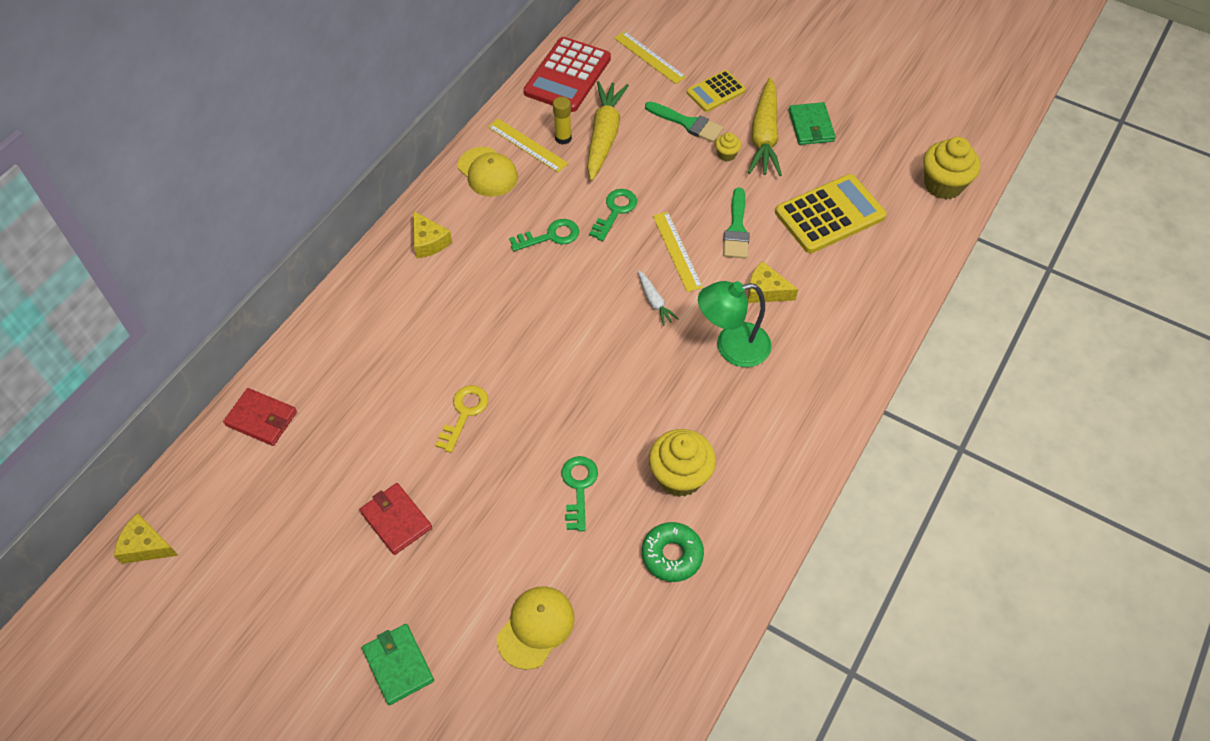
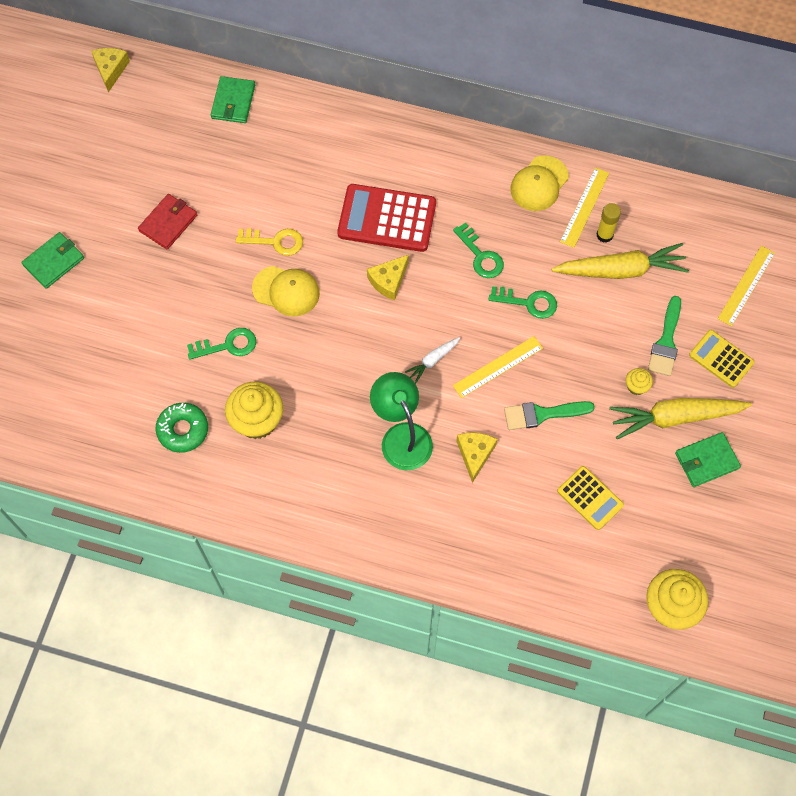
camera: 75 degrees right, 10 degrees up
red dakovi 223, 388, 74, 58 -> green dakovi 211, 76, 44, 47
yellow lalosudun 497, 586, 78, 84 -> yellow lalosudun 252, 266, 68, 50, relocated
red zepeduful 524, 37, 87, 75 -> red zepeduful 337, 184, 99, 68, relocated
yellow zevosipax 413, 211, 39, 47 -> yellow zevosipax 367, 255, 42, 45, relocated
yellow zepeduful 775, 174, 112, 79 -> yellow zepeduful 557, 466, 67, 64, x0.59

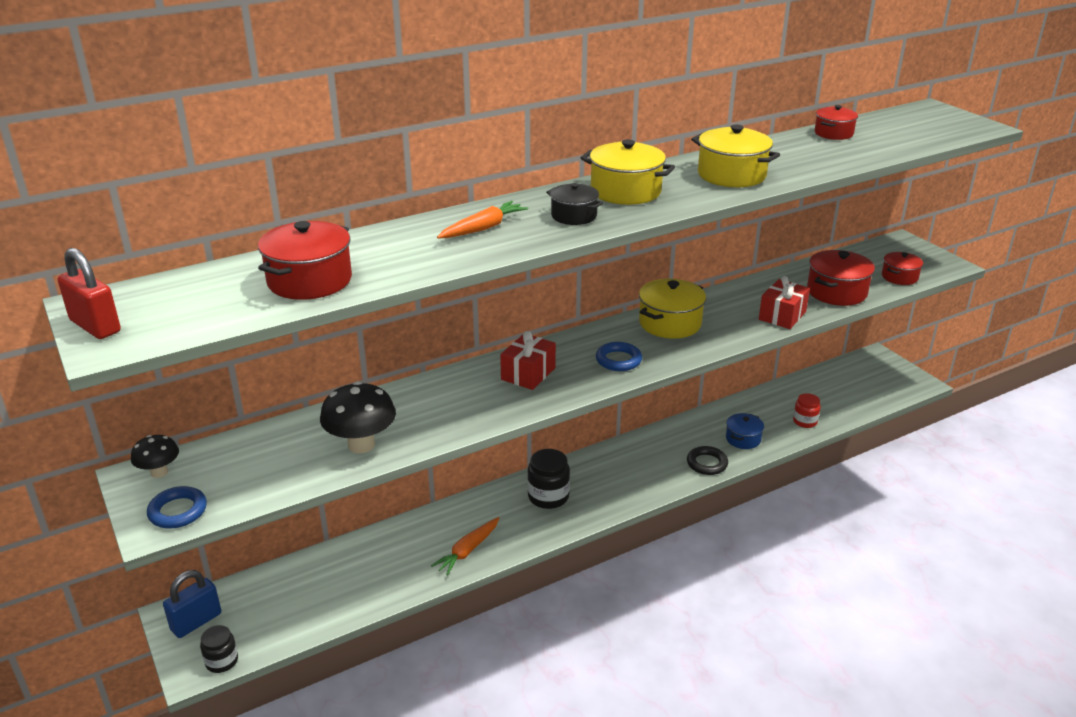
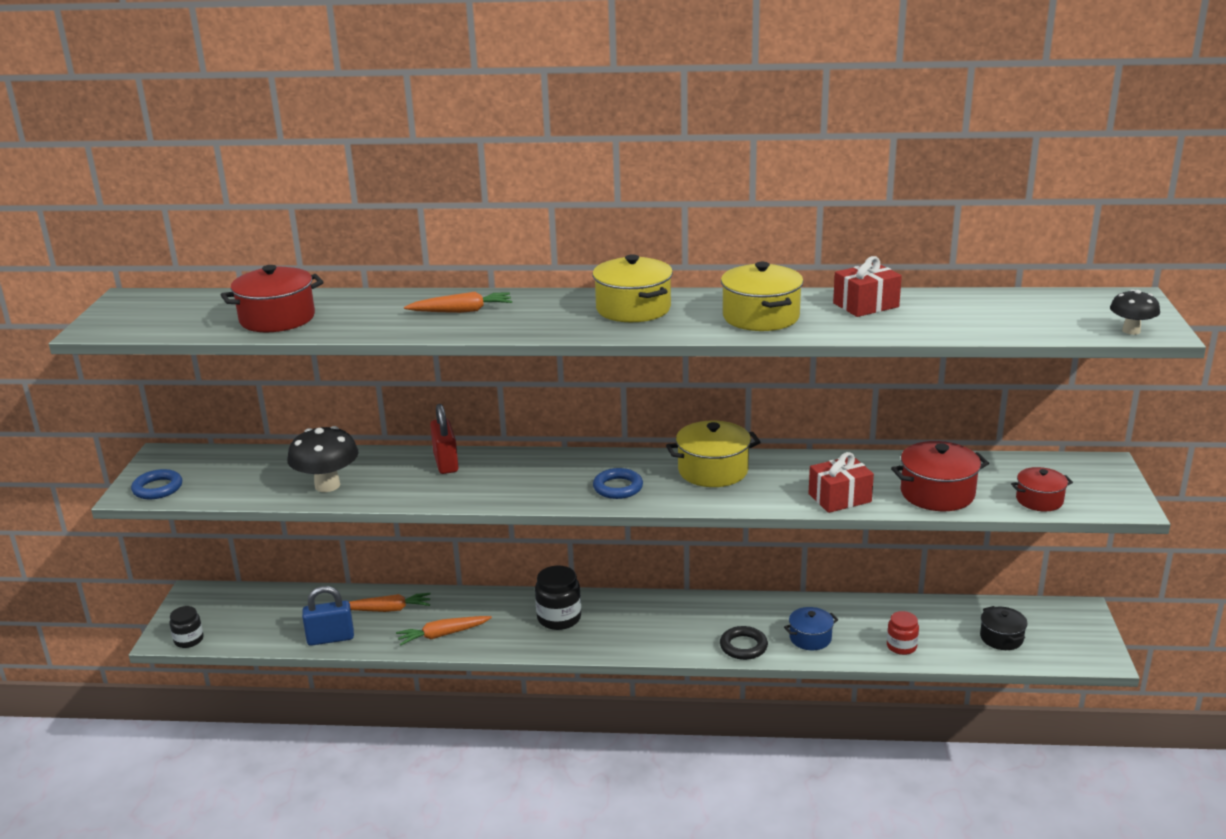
camera: 35 degrees right, 5 degrees down
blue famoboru 163, 570, 58, 68 -> blue famoboru 302, 586, 52, 60, relocated
none -> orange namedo 349, 593, 82, 19
red famoboru 58, 248, 63, 91 -> red famoboru 430, 404, 29, 70, relocated
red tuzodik 500, 331, 56, 59 -> red tuzodik 833, 256, 69, 61, relocated
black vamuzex 546, 183, 57, 42 -> black vamuzex 980, 606, 47, 44, relocated
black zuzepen 131, 435, 48, 43 -> black zuzepen 1110, 290, 50, 45, relocated
red vamuzex 815, 105, 43, 35 -> none

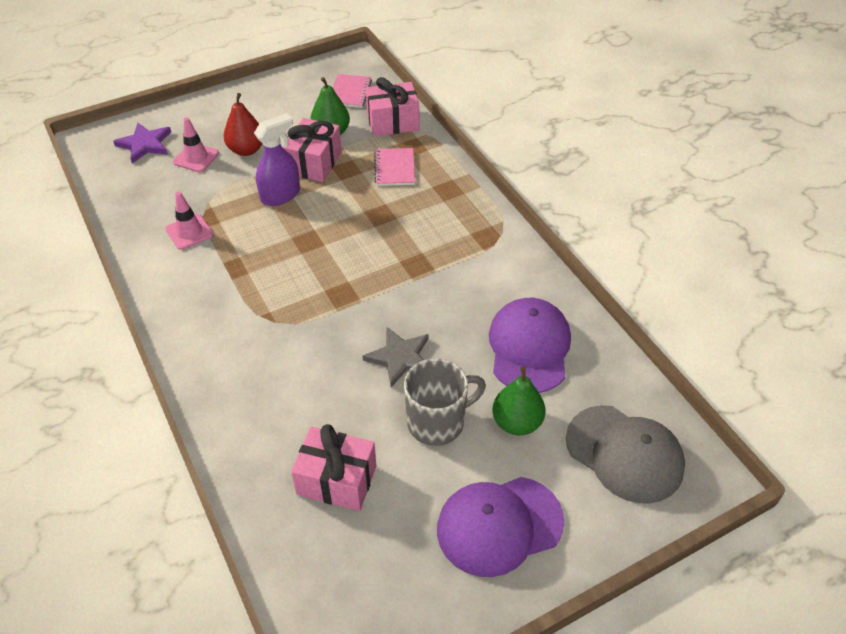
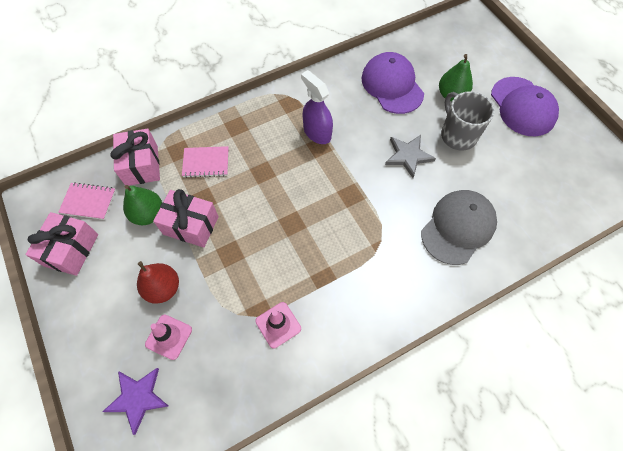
camera: 90 degrees left, 15 degrees up
pink tuzodik 291, 424, 85, 87 -> pink tuzodik 25, 212, 73, 64, relocated
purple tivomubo 254, 113, 46, 93 -> purple tivomubo 301, 70, 32, 74, relocated
purple lalosudun 489, 298, 82, 95 -> purple lalosudun 362, 52, 62, 62, 60 degrees clockwise
grey lalosudun 566, 405, 119, 99 -> grey lalosudun 421, 190, 76, 75, relocated

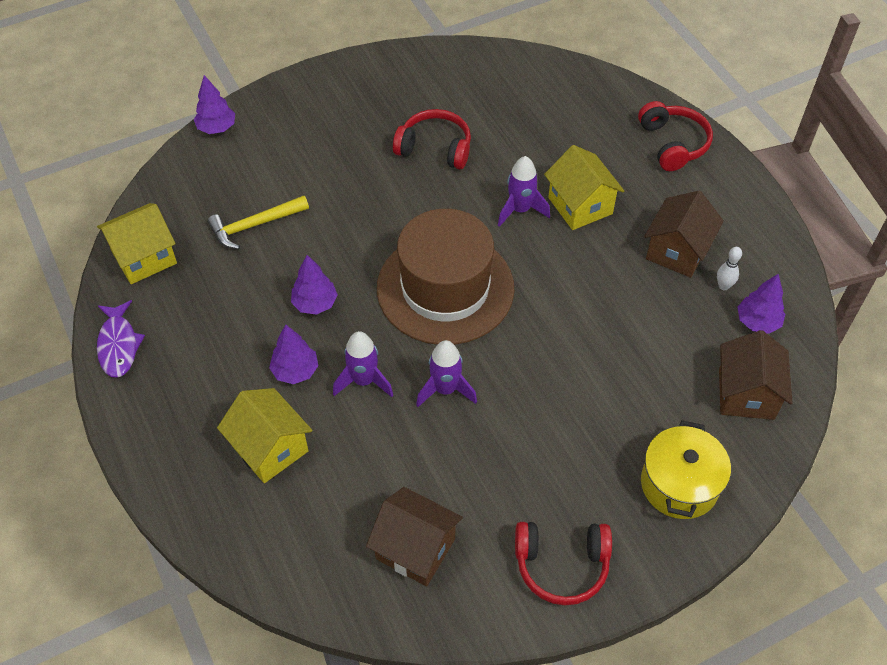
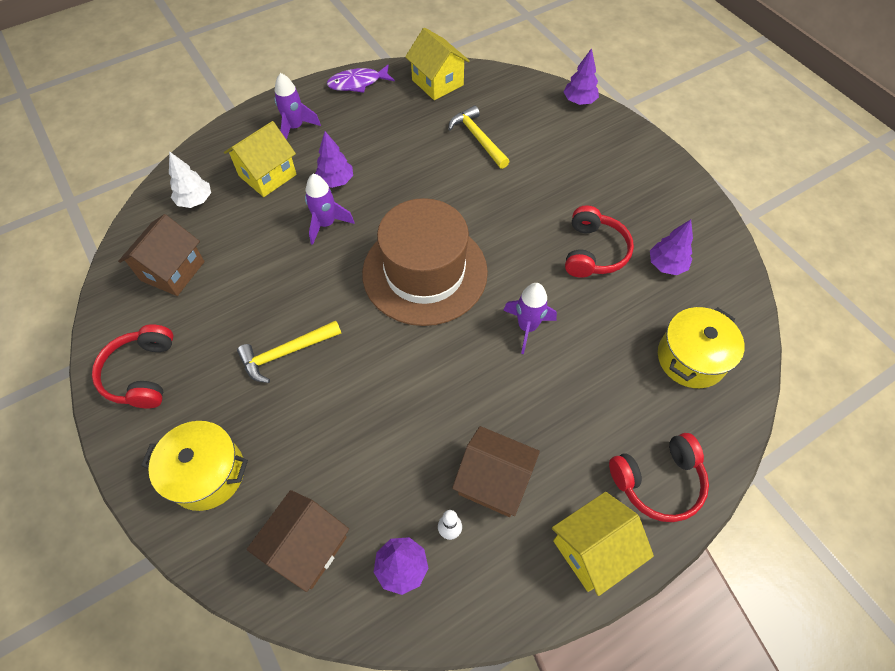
camera: 85 degrees right, 5 degrees up
none -> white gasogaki 169, 151, 42, 57
none -> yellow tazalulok 237, 320, 104, 63
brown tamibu 719, 330, 73, 90 -> brown tamibu 247, 490, 102, 102, 60 degrees counterclockwise
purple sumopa 416, 340, 61, 67 -> purple sumopa 274, 73, 47, 67, relocated
yellow tamibu 544, 145, 80, 85 -> yellow tamibu 552, 492, 102, 104, relocated
purple gasogaki 291, 255, 47, 60 -> purple gasogaki 650, 220, 43, 55, relocated
none -> yellow vamuzex 658, 307, 87, 81

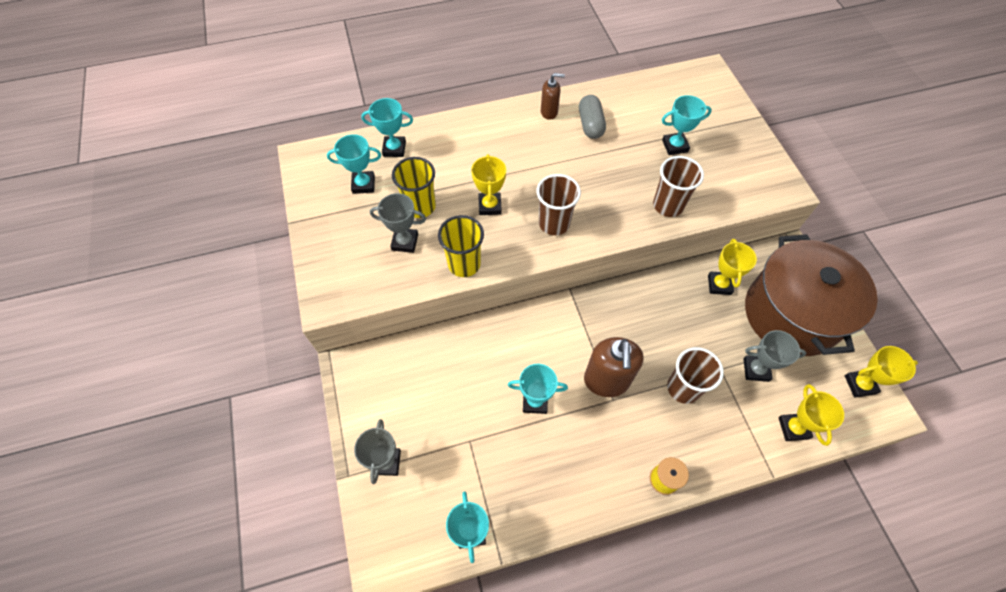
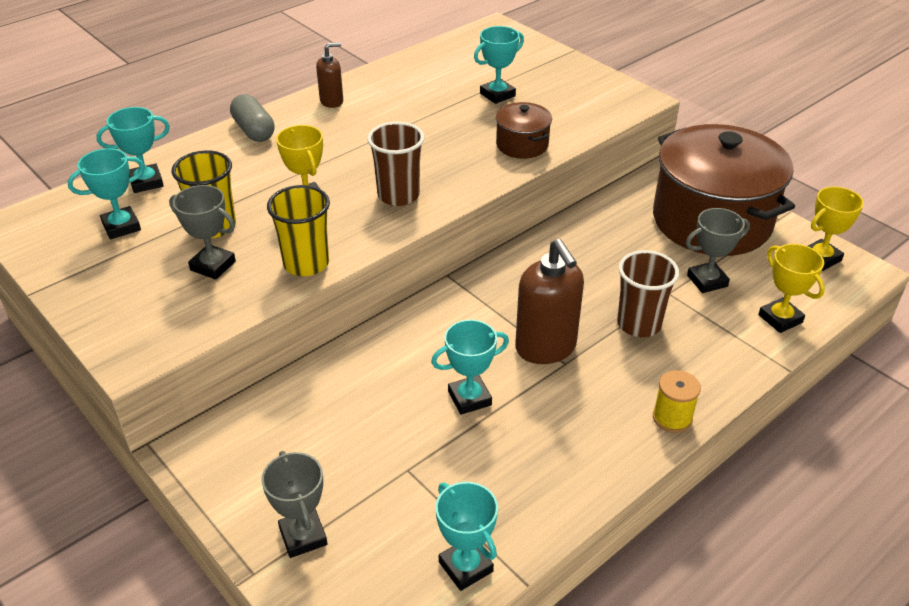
camera: 25 degrees left, 20 degrees down
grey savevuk 370, 193, 56, 60 -> grey savevuk 169, 185, 67, 95, 45 degrees clockwise
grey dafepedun 579, 95, 27, 44 -> grey dafepedun 230, 94, 45, 48, relocated
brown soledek 653, 156, 51, 61 -> brown vamuzex 496, 102, 56, 57
yellow savevuk 708, 239, 49, 56 -> none

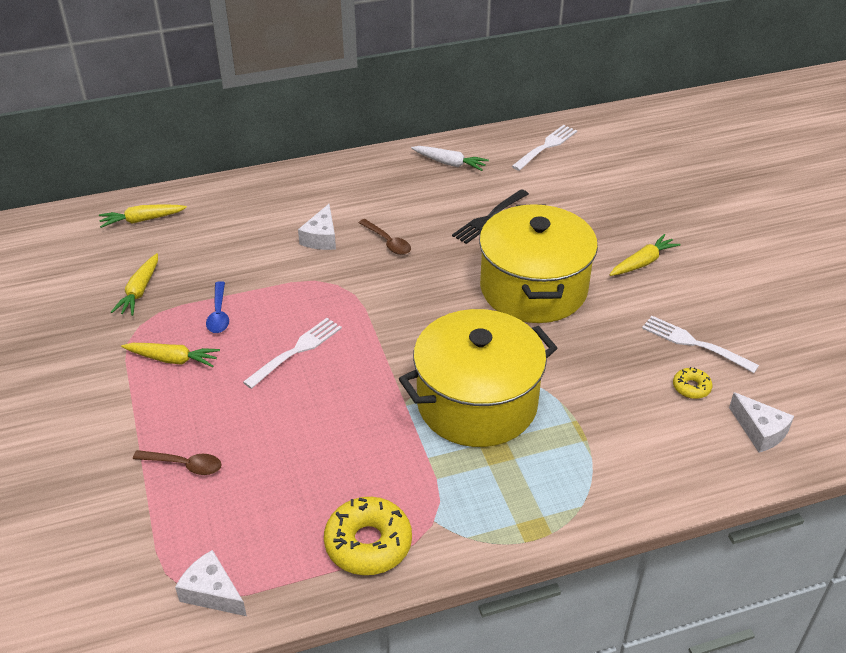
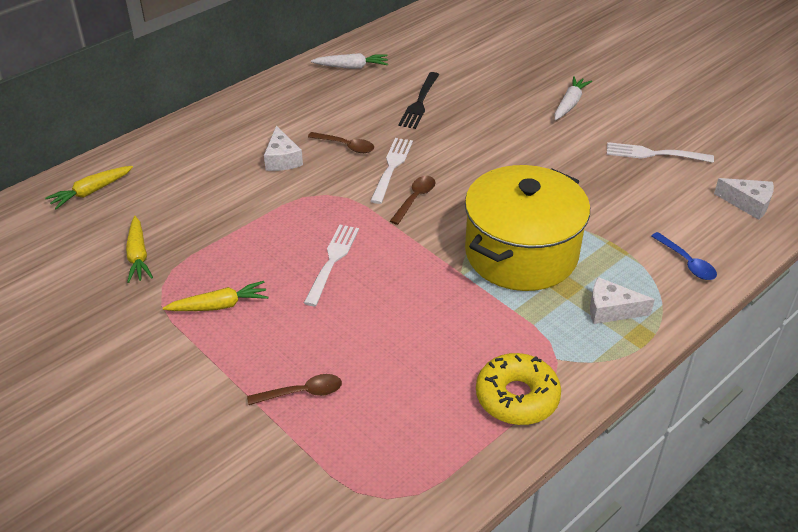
camera: 25 degrees left, 0 degrees up
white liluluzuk 512, 125, 65, 46 -> white liluluzuk 370, 138, 43, 66, relocated
none -> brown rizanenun 390, 176, 45, 49
yellow namedo 609, 234, 72, 42 -> white namedo 555, 76, 37, 44
white zevosipax 175, 550, 72, 66 -> white zevosipax 590, 277, 65, 47, relocated
blue rizanenun 206, 281, 23, 52 -> blue rizanenun 651, 232, 66, 48, relocated
yellow vamuzex 479, 204, 119, 119 -> none
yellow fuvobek 673, 367, 39, 32 -> none

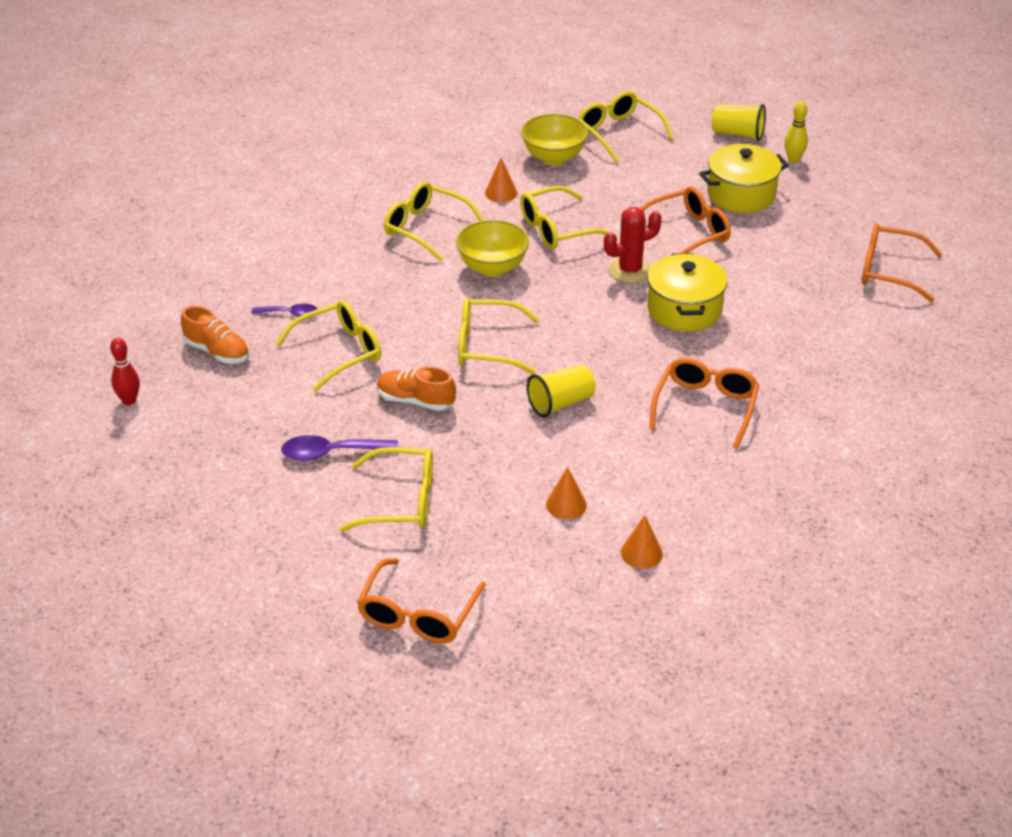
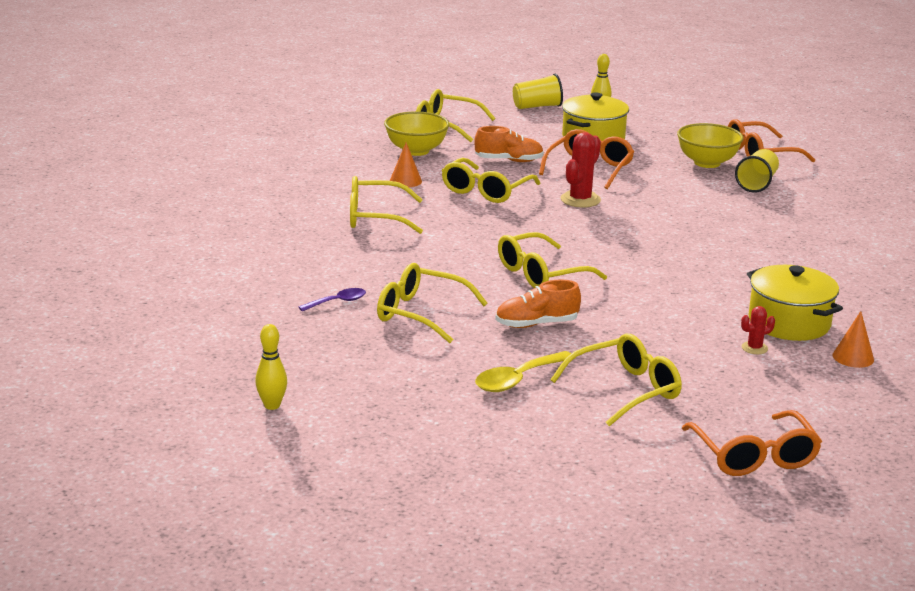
camera: 35 degrees left, 15 degrees down
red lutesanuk 110, 338, 30, 67 -> yellow lutesanuk 255, 324, 32, 86
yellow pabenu 276, 300, 105, 92 -> yellow pabenu 377, 263, 111, 80, 90 degrees counterclockwise
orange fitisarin 181, 306, 68, 58 -> orange fitisarin 474, 126, 70, 36, relocated
purple rizanenun 281, 435, 117, 26 -> yellow rizanenun 475, 351, 100, 41
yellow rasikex 456, 220, 73, 57 -> yellow rasikex 677, 123, 66, 45, relocated
yellow soledek 527, 365, 69, 52 -> yellow soledek 735, 149, 44, 44, relocated
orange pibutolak 546, 467, 41, 52 -> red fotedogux 741, 306, 34, 48
yellow vamuzex 647, 253, 81, 78 -> yellow vamuzex 747, 265, 96, 76, relocated
orange pabenu 649, 358, 110, 91 -> none

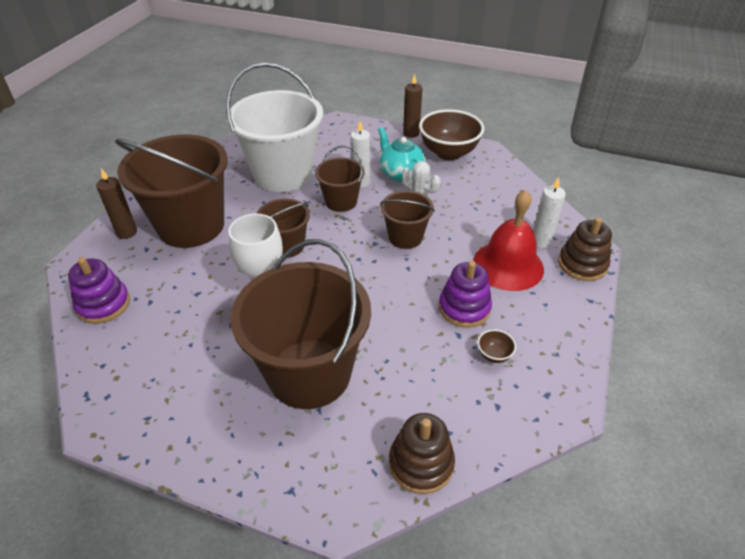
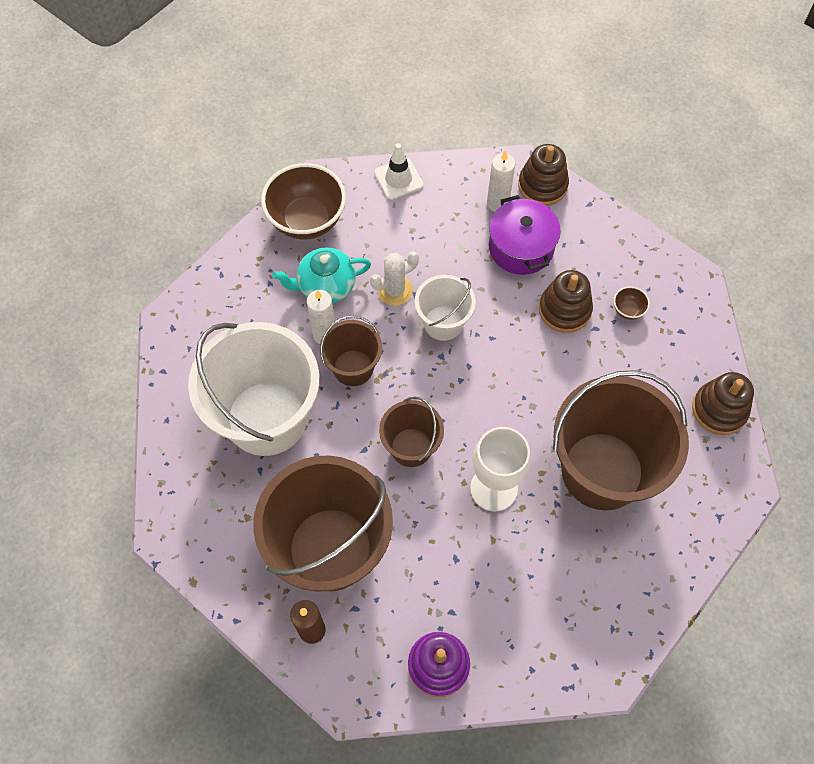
camera: 70 degrees left, 20 degrees up
none -> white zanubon 374, 143, 50, 57
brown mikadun 380, 191, 55, 58 -> white mikadun 415, 275, 61, 66
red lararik 473, 190, 71, 101 -> purple vamuzex 489, 195, 72, 80
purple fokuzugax 439, 261, 53, 67 -> brown fokuzugax 539, 270, 54, 63
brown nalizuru 403, 74, 19, 64 -> none

